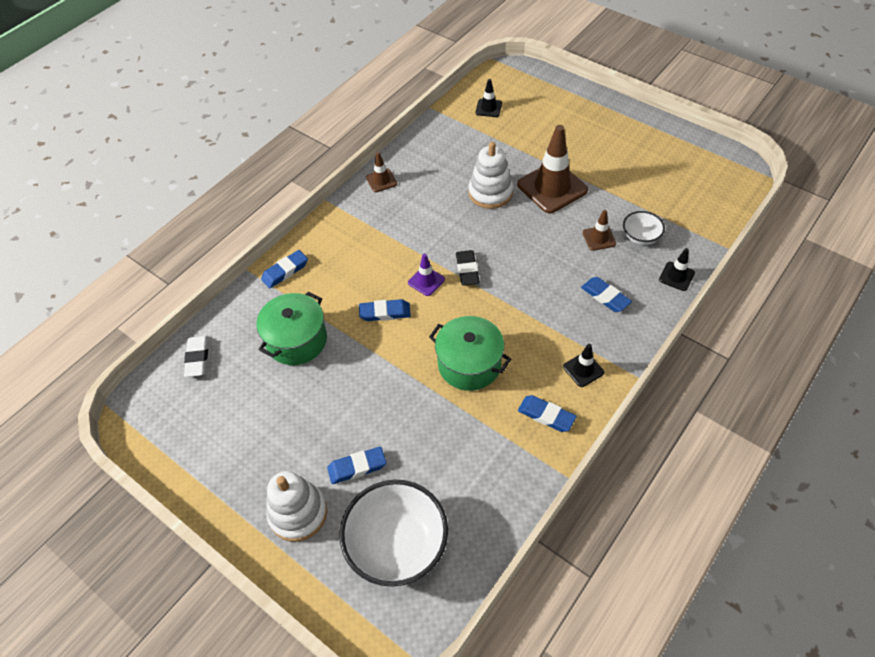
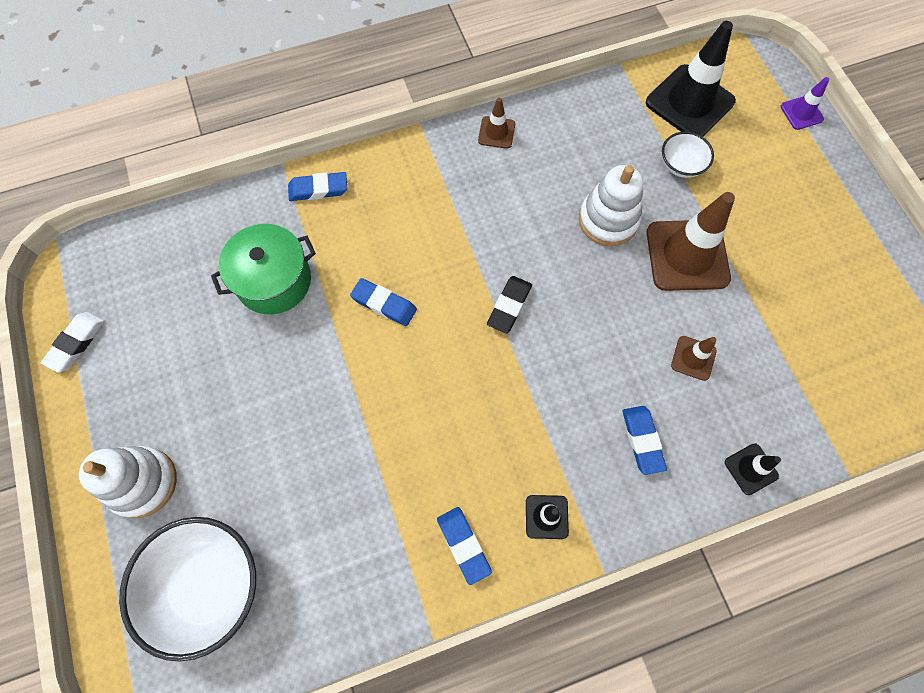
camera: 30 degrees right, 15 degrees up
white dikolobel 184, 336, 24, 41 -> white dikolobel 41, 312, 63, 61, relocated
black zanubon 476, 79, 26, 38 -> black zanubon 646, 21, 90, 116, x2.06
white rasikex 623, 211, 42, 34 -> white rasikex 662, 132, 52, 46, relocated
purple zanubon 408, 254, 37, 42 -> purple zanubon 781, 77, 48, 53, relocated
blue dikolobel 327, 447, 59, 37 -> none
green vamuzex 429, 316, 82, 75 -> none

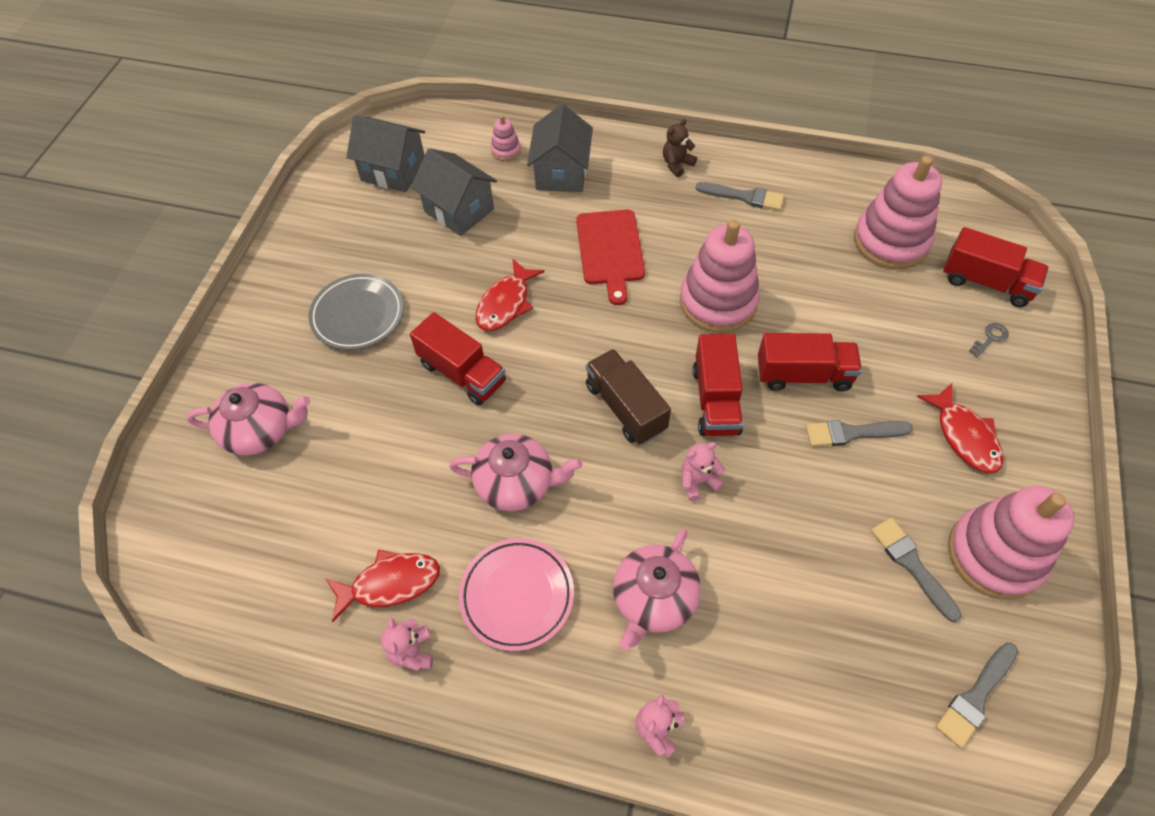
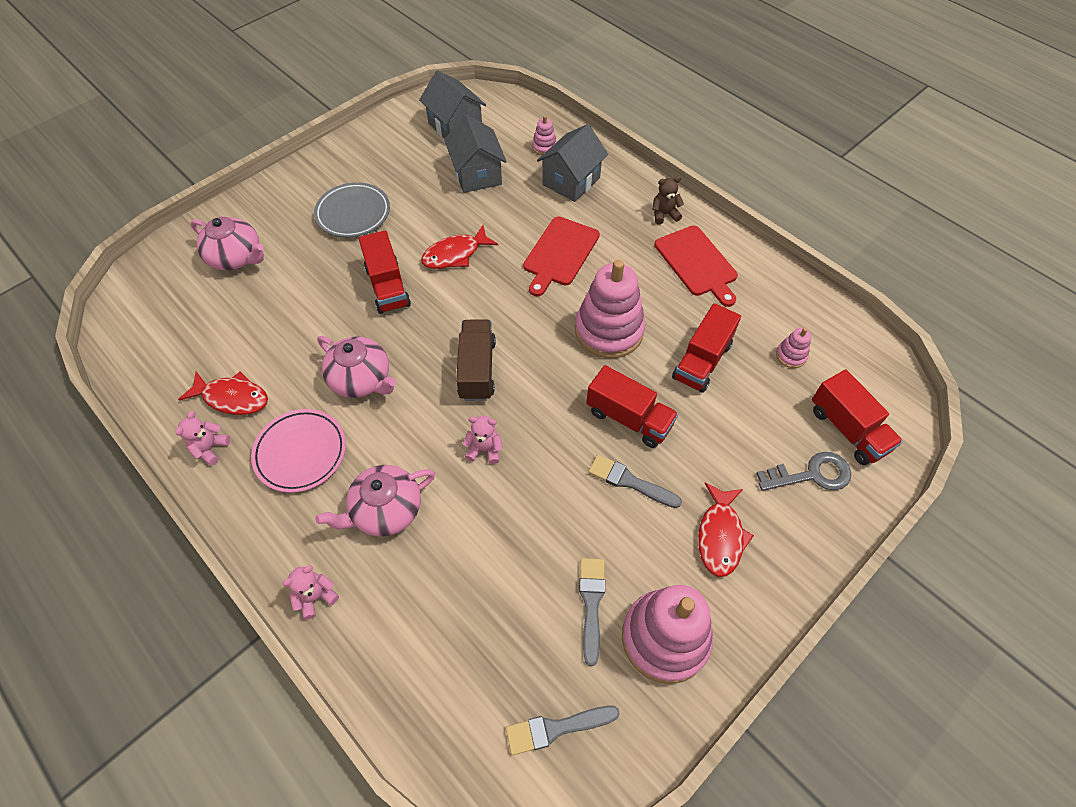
camera: 30 degrees right, 0 degrees up
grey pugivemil 696, 182, 88, 29 -> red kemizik 654, 225, 84, 82
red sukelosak 693, 334, 50, 102 -> red sukelosak 672, 303, 69, 90, relocated
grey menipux 969, 323, 40, 35 -> grey menipux 756, 452, 95, 39, x1.92
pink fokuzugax 854, 156, 88, 113 -> pink fokuzugax 776, 328, 35, 40, x0.44

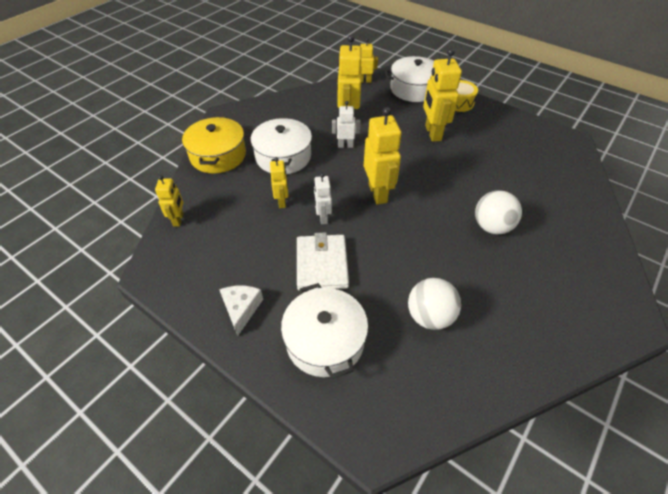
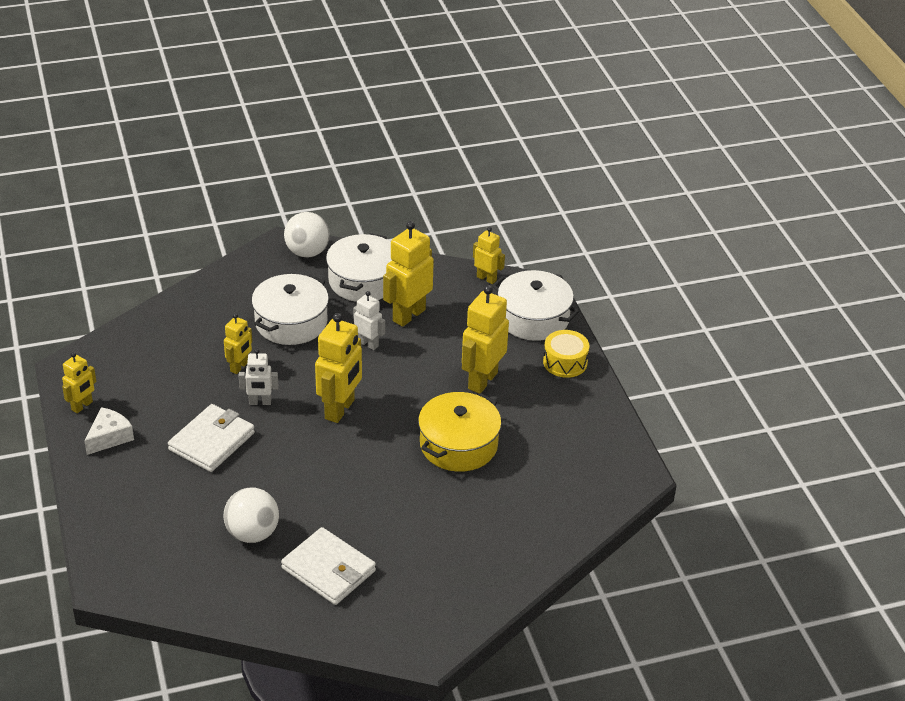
camera: 35 degrees right, 10 degrees down
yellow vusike 155, 175, 29, 52 -> yellow vusike 62, 352, 34, 61, relocated
white vusike 314, 173, 18, 51 -> white vusike 238, 349, 40, 56, 120 degrees counterclockwise
none -> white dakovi 281, 527, 95, 78
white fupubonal 475, 190, 47, 44 -> white fupubonal 284, 212, 46, 46, relocated
white vamuzex 281, 283, 87, 96 -> white vamuzex 326, 233, 66, 69, relocated
yellow vamuzex 182, 117, 64, 57 -> yellow vamuzex 418, 392, 84, 80, relocated

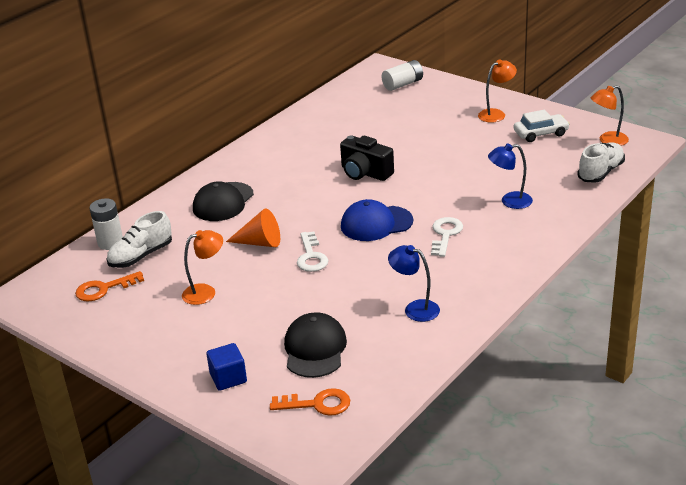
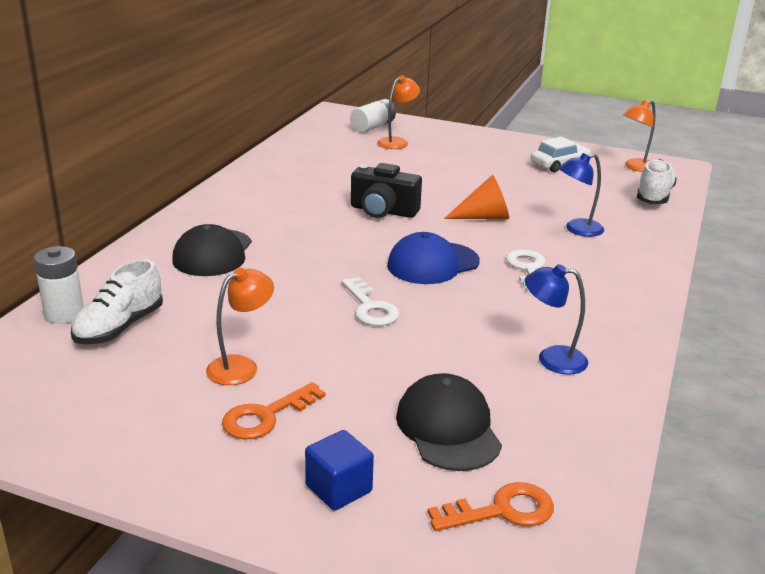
camera: 20 degrees left, 5 degrees down
orange menipux 75, 271, 69, 31 -> orange menipux 222, 382, 104, 57, relocated
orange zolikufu 478, 59, 39, 64 -> orange zolikufu 377, 75, 43, 74, relocated
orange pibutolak 226, 208, 54, 39 -> orange pibutolak 444, 175, 65, 44, relocated

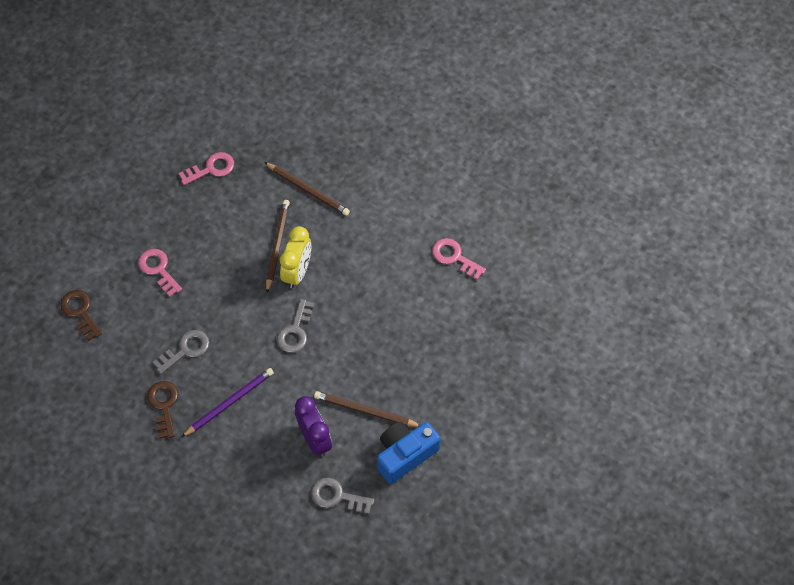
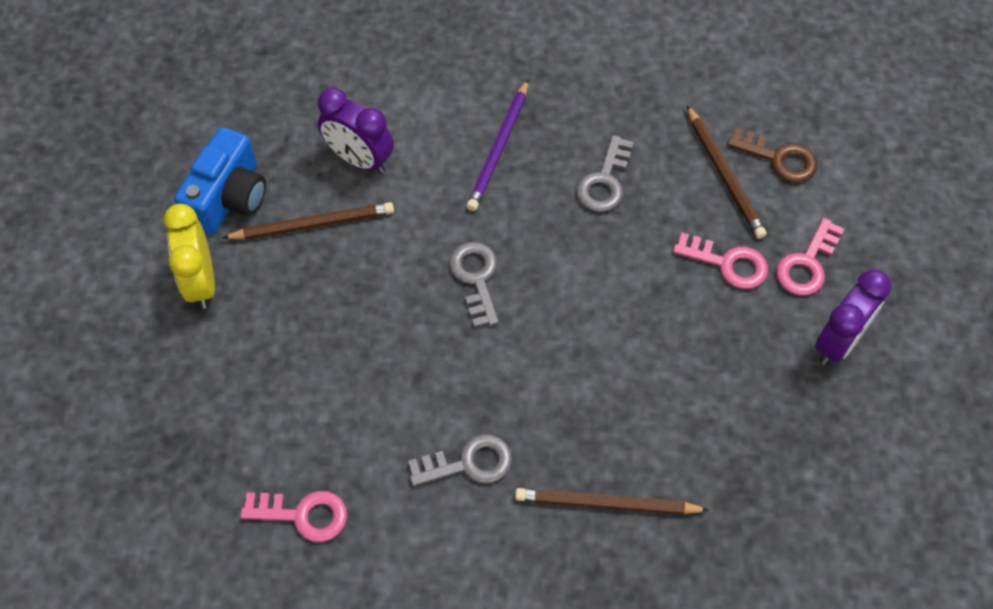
camera: 150 degrees right, 0 degrees up
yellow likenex 280, 226, 31, 62 -> yellow likenex 164, 204, 51, 105, relocated
grey menipux 311, 477, 63, 37 -> grey menipux 408, 434, 104, 52, relocated
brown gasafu 266, 200, 24, 93 -> brown gasafu 687, 105, 80, 134, relocated
pink menipux 179, 152, 55, 33 -> pink menipux 776, 218, 68, 78, relocated
none -> purple likenex 815, 269, 76, 96
brown menipux 147, 381, 31, 58 -> none

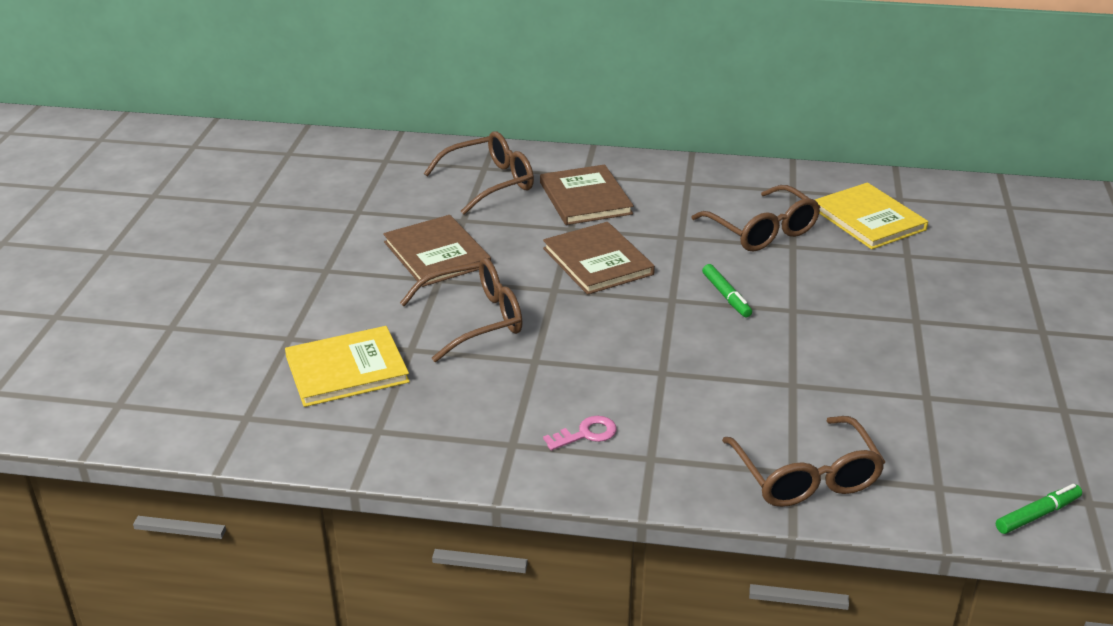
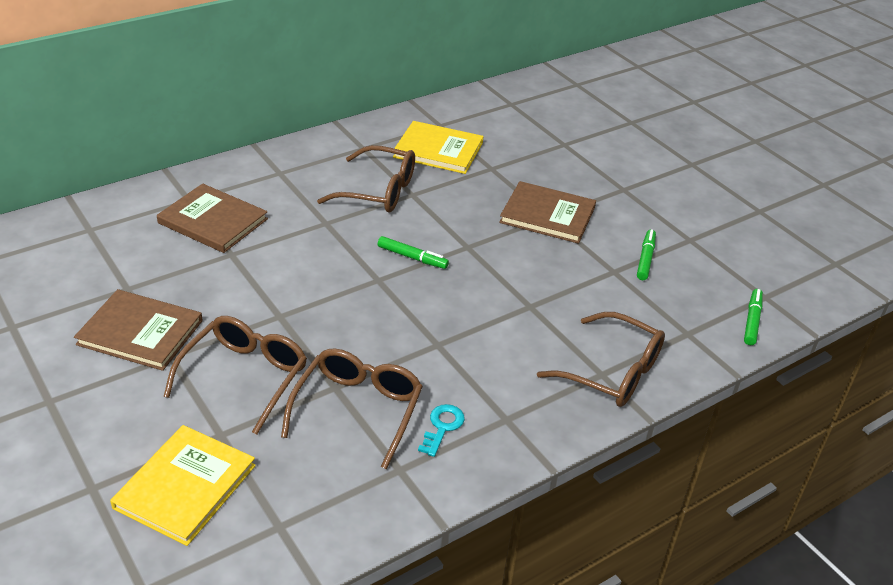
camera: 45 degrees left, 5 degrees up
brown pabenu 424, 131, 110, 84 -> brown pabenu 281, 349, 142, 120, relocated
pink menipux 543, 416, 74, 34 -> turquoise menipux 418, 404, 47, 53
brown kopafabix 543, 222, 112, 73 -> brown kopafabix 499, 181, 97, 63, relocated
none -> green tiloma 637, 229, 19, 51

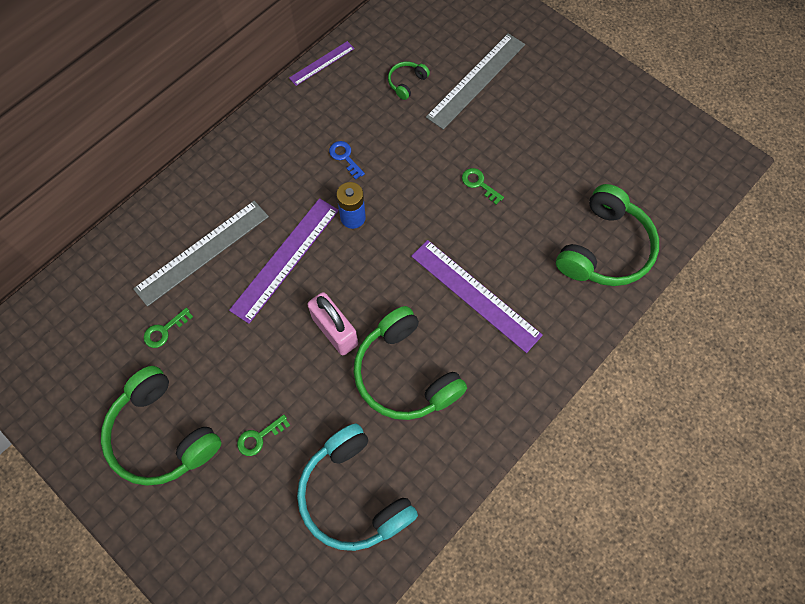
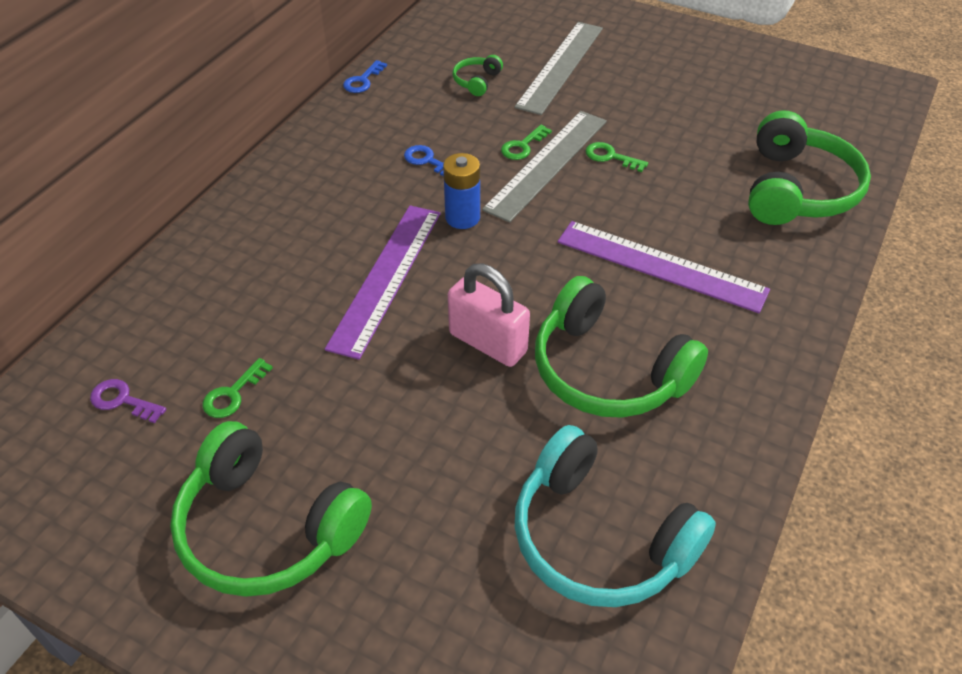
camera: 15 degrees left, 20 degrees down
none -> purple menipux 90, 379, 77, 44
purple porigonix 289, 41, 66, 45 -> blue menipux 343, 60, 44, 33
grey porigonix 133, 201, 136, 105 -> grey porigonix 482, 111, 125, 112, relocated
green menipux 237, 415, 53, 41 -> green menipux 501, 125, 51, 35, relocated

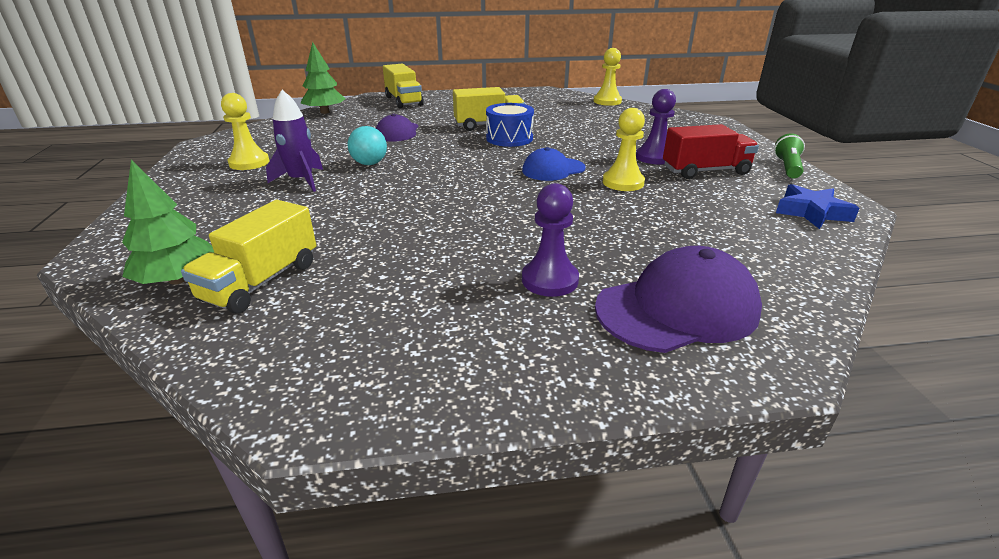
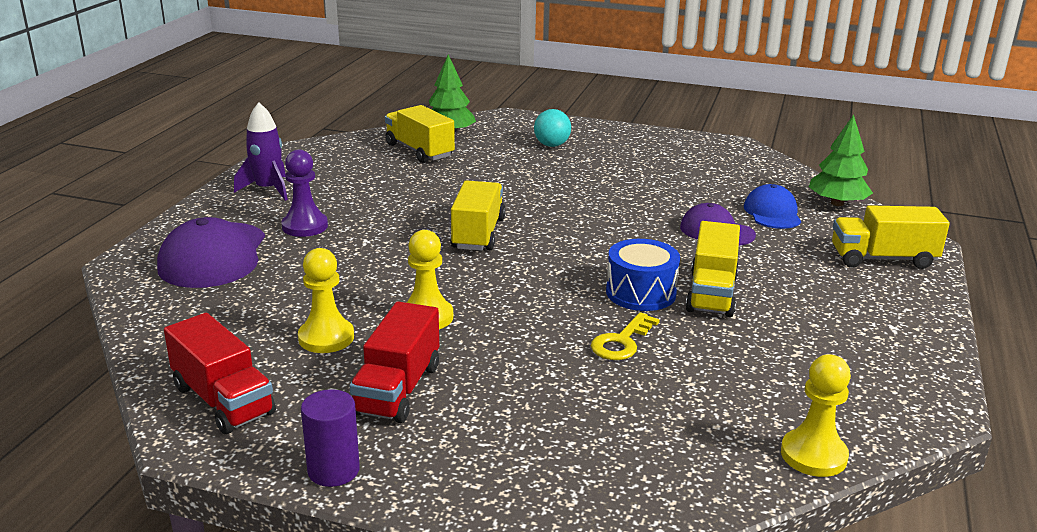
camera: 115 degrees right, 5 degrees down
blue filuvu 776, 184, 84, 45 -> red sukelosak 164, 313, 112, 121
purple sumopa 266, 90, 57, 102 -> purple sumopa 234, 102, 54, 99, relocated
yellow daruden 221, 93, 48, 77 -> yellow daruden 298, 248, 56, 105, relocated
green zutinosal 774, 133, 31, 45 -> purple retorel 301, 389, 59, 98
none -> yellow sukelosak 450, 180, 56, 71
turquoise fupubonal 348, 126, 39, 39 -> turquoise fupubonal 534, 109, 37, 38, relocated
none -> yellow menipux 591, 312, 69, 48
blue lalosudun 522, 147, 64, 34 -> blue lalosudun 744, 184, 57, 45, relocated
purple daruden 636, 89, 40, 76 -> none

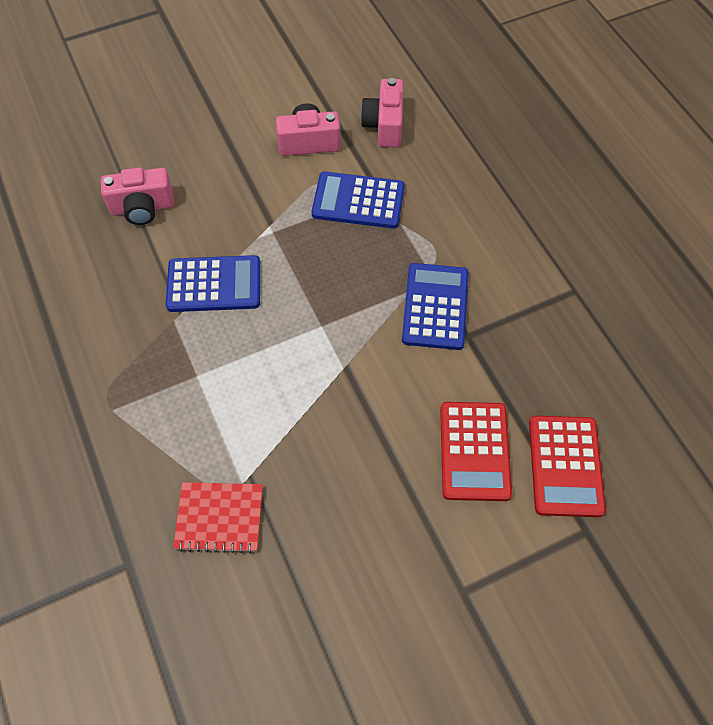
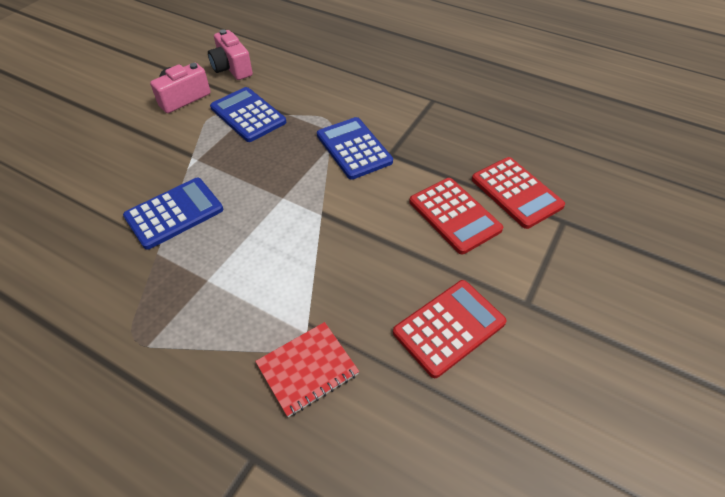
camera: 35 degrees left, 10 degrees down
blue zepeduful 312, 171, 93, 57 -> blue zepeduful 210, 87, 76, 55, 75 degrees clockwise
none -> red zepeduful 393, 280, 114, 98
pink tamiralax 101, 167, 73, 58 -> none

